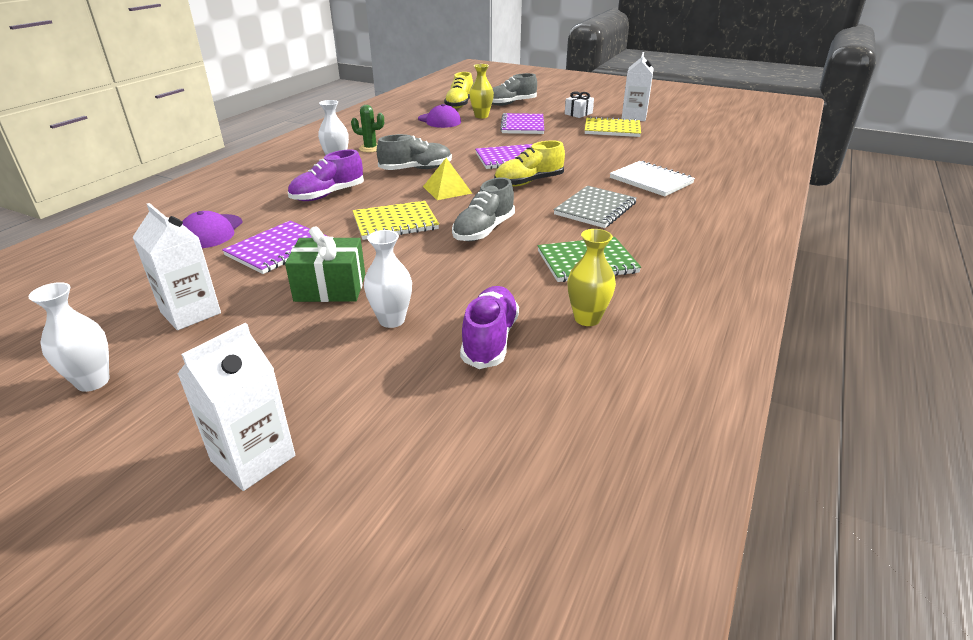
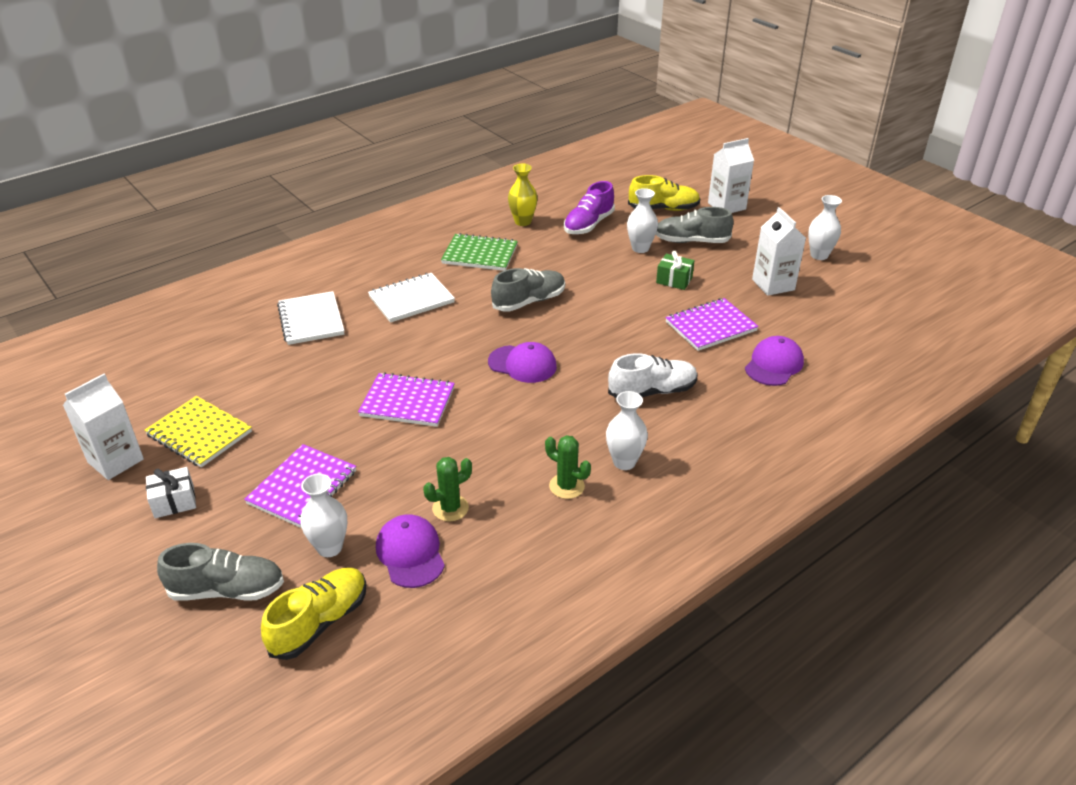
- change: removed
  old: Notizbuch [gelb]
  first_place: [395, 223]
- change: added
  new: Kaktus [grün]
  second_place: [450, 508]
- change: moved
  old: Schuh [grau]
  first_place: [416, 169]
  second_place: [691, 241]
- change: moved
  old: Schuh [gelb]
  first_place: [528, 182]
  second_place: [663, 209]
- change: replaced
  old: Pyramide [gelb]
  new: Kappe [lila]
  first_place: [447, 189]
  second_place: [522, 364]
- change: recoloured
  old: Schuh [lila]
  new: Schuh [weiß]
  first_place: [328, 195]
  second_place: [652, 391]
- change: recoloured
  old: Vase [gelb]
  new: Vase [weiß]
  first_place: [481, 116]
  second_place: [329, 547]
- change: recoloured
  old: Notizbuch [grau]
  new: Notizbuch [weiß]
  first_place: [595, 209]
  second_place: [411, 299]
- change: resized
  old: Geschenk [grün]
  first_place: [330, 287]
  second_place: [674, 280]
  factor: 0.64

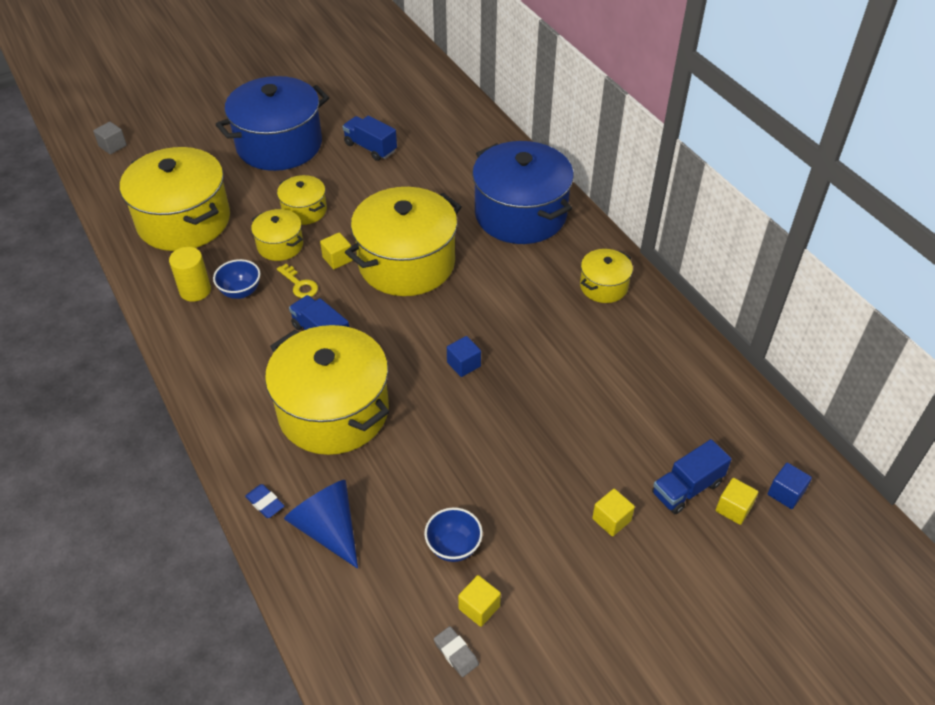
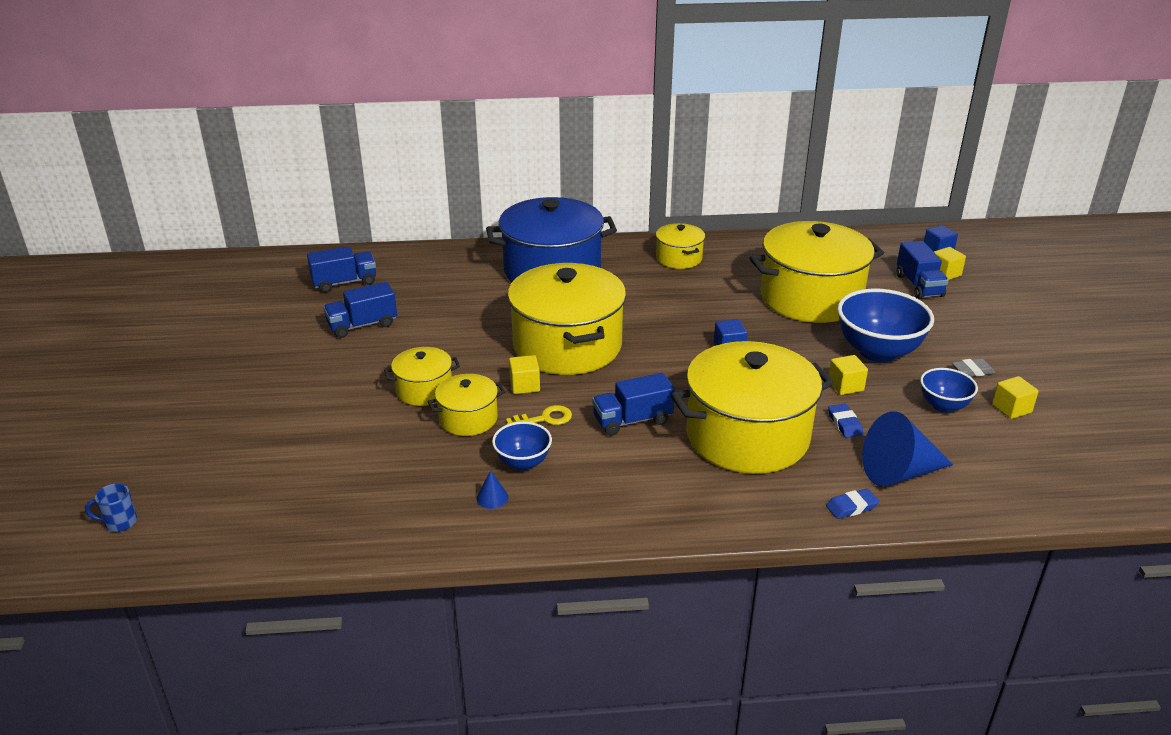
- change: removed
  old: Kochtopf [blau]
  first_place: [279, 145]
- change: added
  new: Lastwagen [blau]
  second_place: [344, 283]
- change: added
  new: Radiergummi [blau]
  second_place: [844, 424]
- change: added
  new: Schüssel [blau]
  second_place: [877, 352]
- change: moved
  old: Kochtopf [gelb]
  first_place: [184, 221]
  second_place: [811, 298]
- change: moved
  old: Radiergummi [grau]
  first_place: [456, 653]
  second_place: [972, 371]
- change: moved
  old: Kubus [gelb]
  first_place: [611, 519]
  second_place: [845, 386]
- change: replaced
  old: Kubus [grau]
  new: Tasse [blau]
  first_place: [113, 146]
  second_place: [119, 522]
- change: replaced
  old: Vollzylinder [gelb]
  new: Kegel [blau]
  first_place: [195, 290]
  second_place: [492, 498]

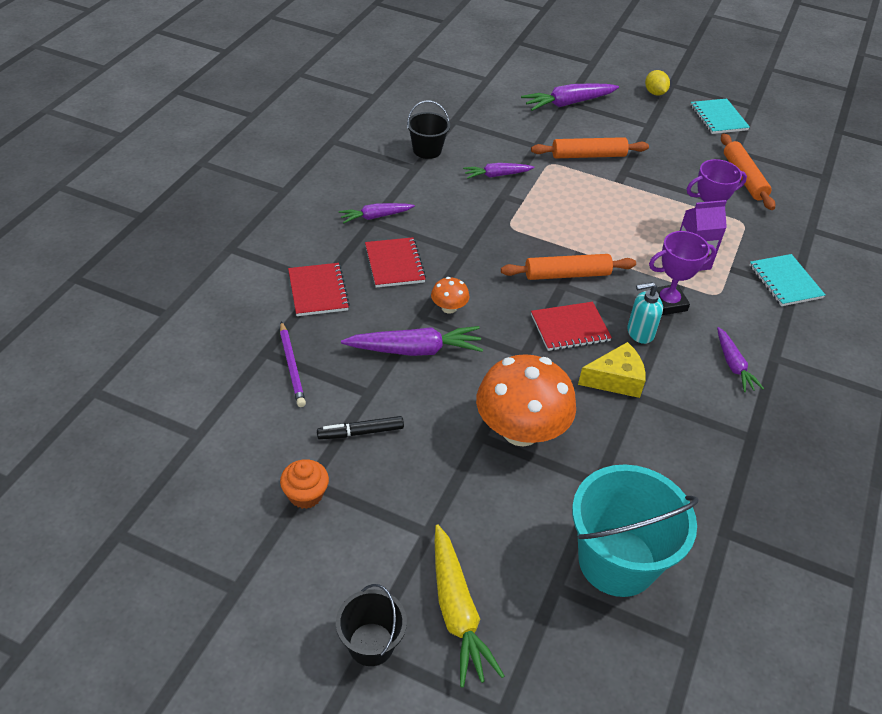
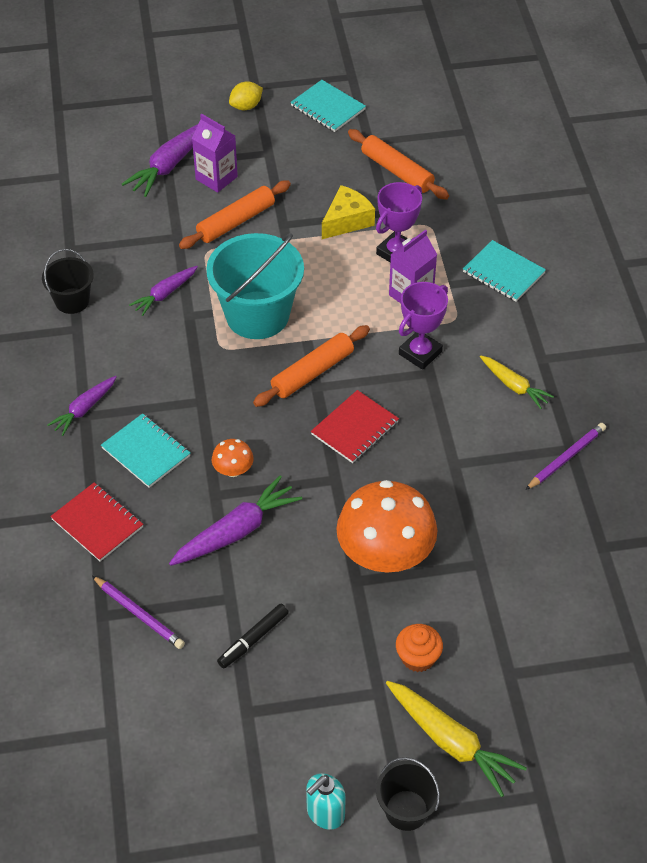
- change: added
  new: Getränkekarton [lila]
  second_place: [216, 178]
- change: added
  new: Bleistift [lila]
  second_place: [566, 458]
- change: moved
  old: Muffin [orange]
  first_place: [305, 494]
  second_place: [418, 657]
- change: moved
  old: Eimer [türkis]
  first_place: [617, 561]
  second_place: [257, 315]
- change: moved
  old: Käse [gelb]
  first_place: [615, 380]
  second_place: [347, 221]
- change: moved
  old: Seifenspender [türkis]
  first_place: [639, 333]
  second_place: [325, 813]
- change: recoloured
  old: Notizbuch [rot]
  new: Notizbuch [türkis]
  first_place: [394, 264]
  second_place: [146, 452]
- change: recoloured
  old: Karotte [lila]
  new: Karotte [gelb]
  first_place: [733, 365]
  second_place: [514, 386]
- change: turned
  old: Zitrone [gelb]
  first_place: [654, 93]
  second_place: [246, 106]
  degrees: -75

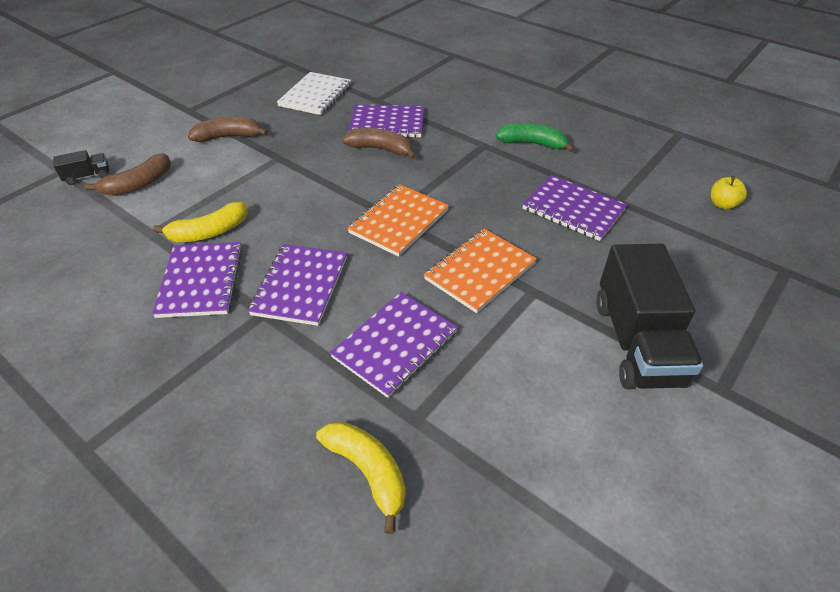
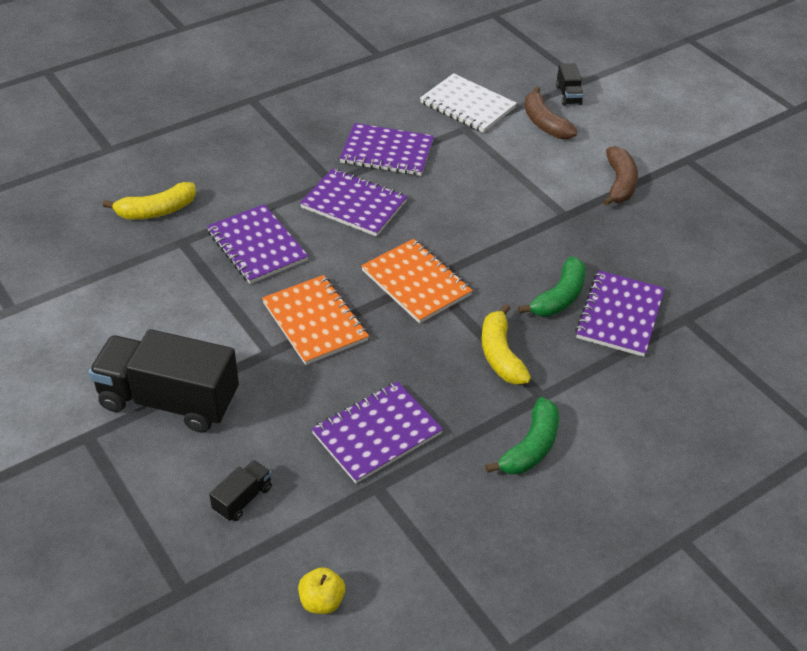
- change: added
  new: Lastwagen [schwarz]
  second_place: [242, 499]
- change: moved
  old: Banane [gelb]
  first_place: [209, 232]
  second_place: [500, 355]
- change: moved
  old: Notizbuch [weiß]
  first_place: [315, 95]
  second_place: [467, 105]
- change: recoloured
  old: Banane [braun]
  new: Banane [grün]
  first_place: [381, 149]
  second_place: [559, 297]

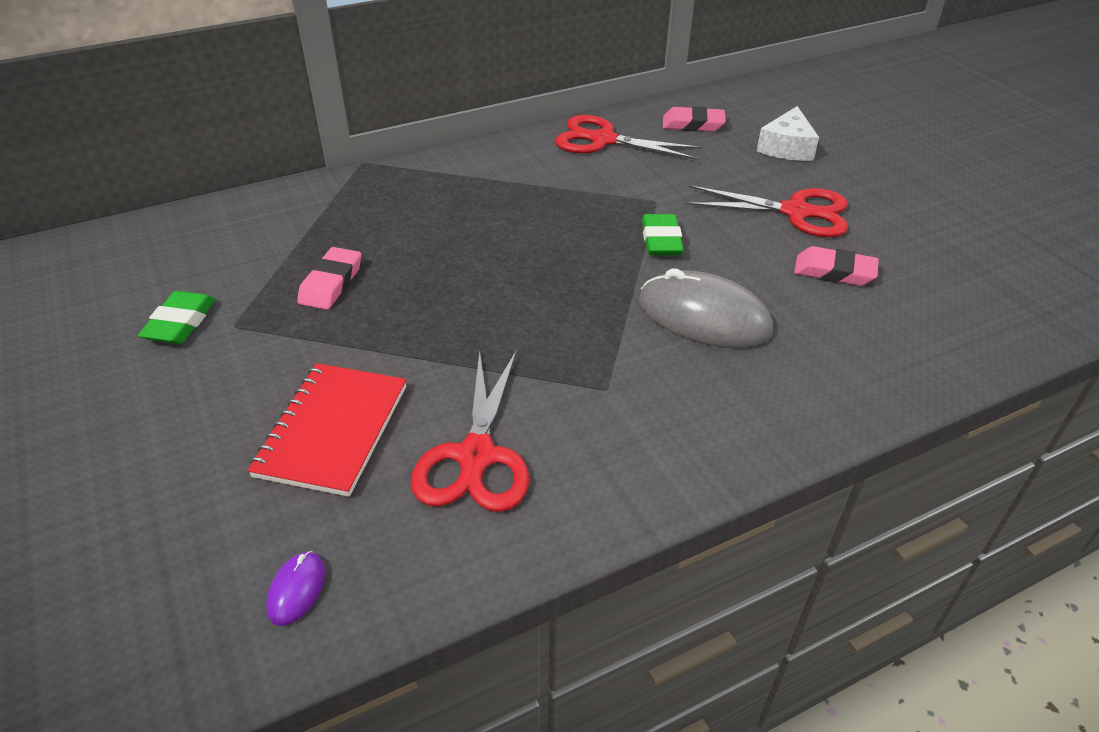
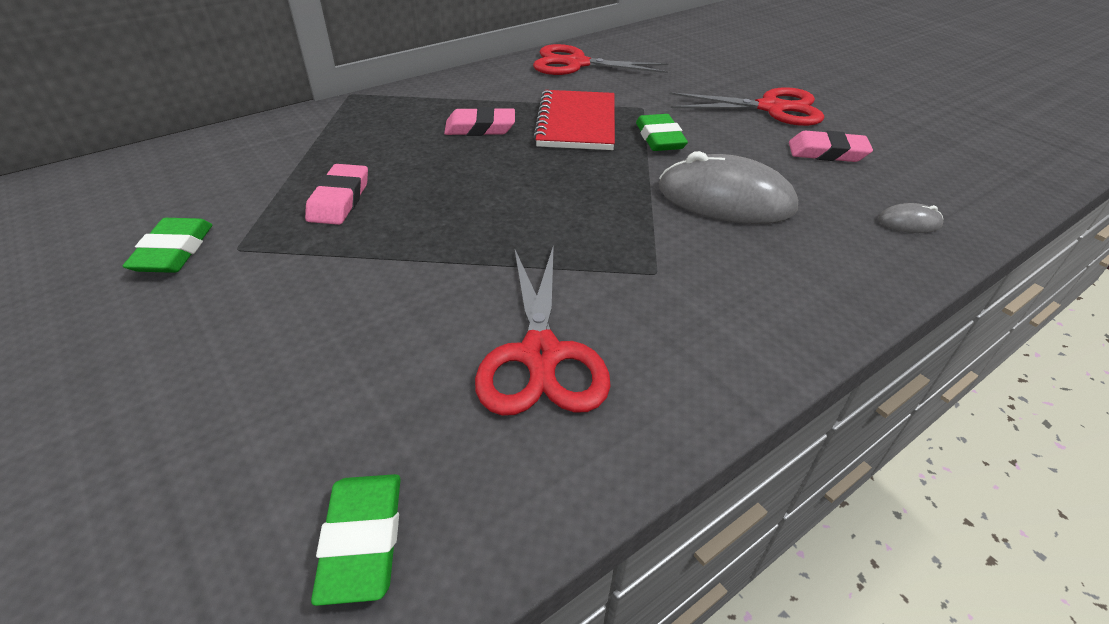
- change: removed
  old: Käse [weiß]
  first_place: [787, 147]
- change: added
  new: Computermaus [grau]
  second_place: [909, 222]
- change: moved
  old: Notizbuch [rot]
  first_place: [333, 430]
  second_place: [577, 123]
- change: moved
  old: Radiergummi [rosa]
  first_place: [693, 124]
  second_place: [480, 128]
- change: replaced
  old: Computermaus [lila]
  new: Radiergummi [grün]
  first_place: [297, 590]
  second_place: [363, 540]

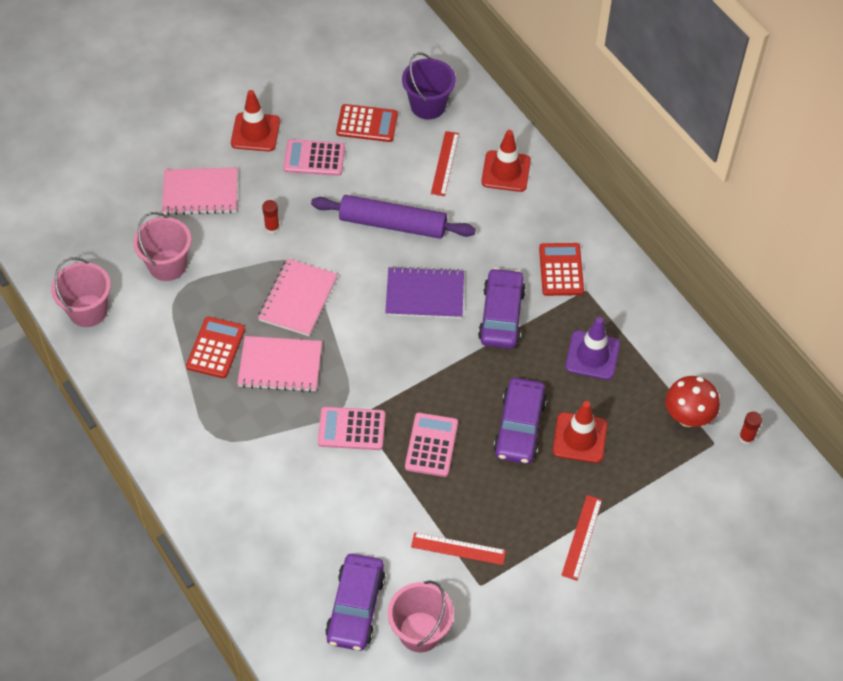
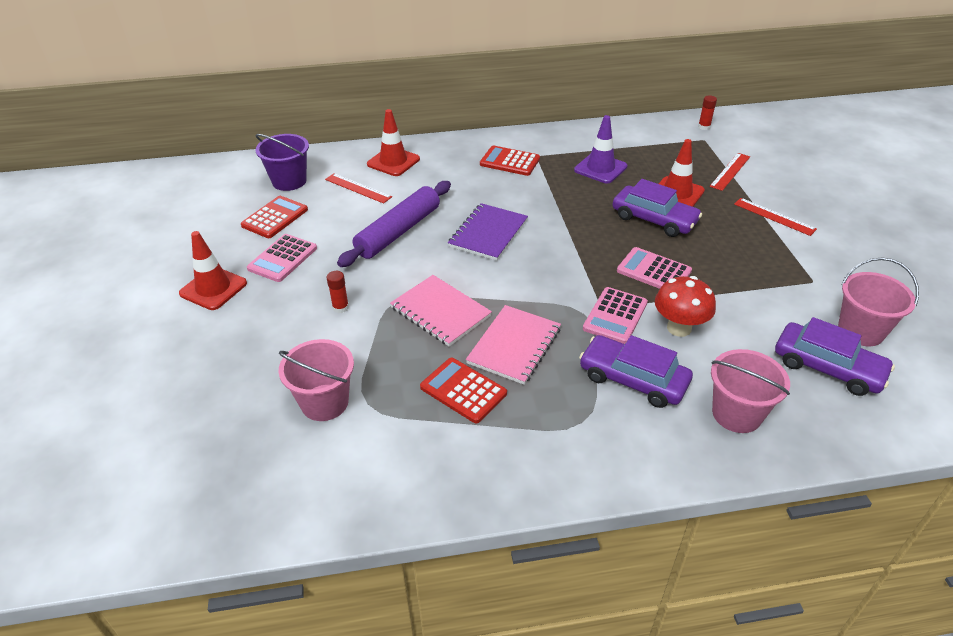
- change: removed
  old: Notizbuch [rosa]
  first_place: [200, 193]
- change: moved
  old: Eimer [rosa]
  first_place: [88, 311]
  second_place: [736, 414]
- change: moved
  old: Lineal [rot]
  first_place: [458, 548]
  second_place: [730, 171]
- change: moved
  old: Auto [lila]
  first_place: [501, 315]
  second_place: [633, 379]
- change: moved
  old: Pilz [rot]
  first_place: [687, 417]
  second_place: [679, 328]

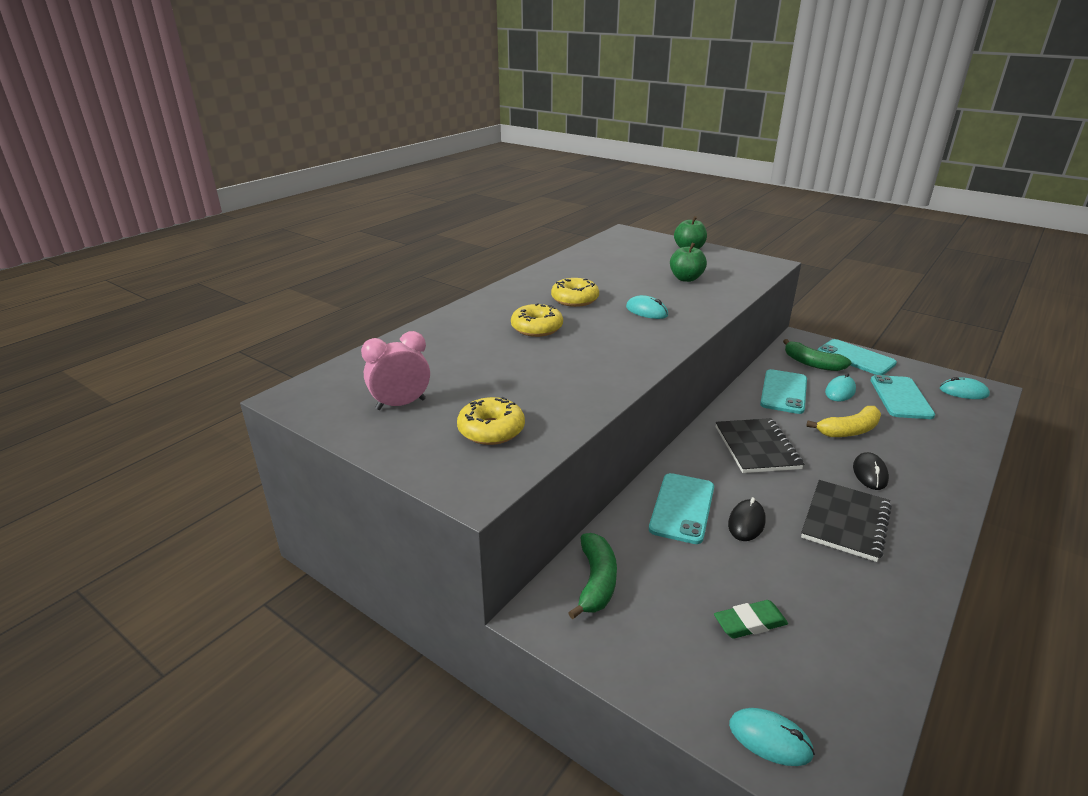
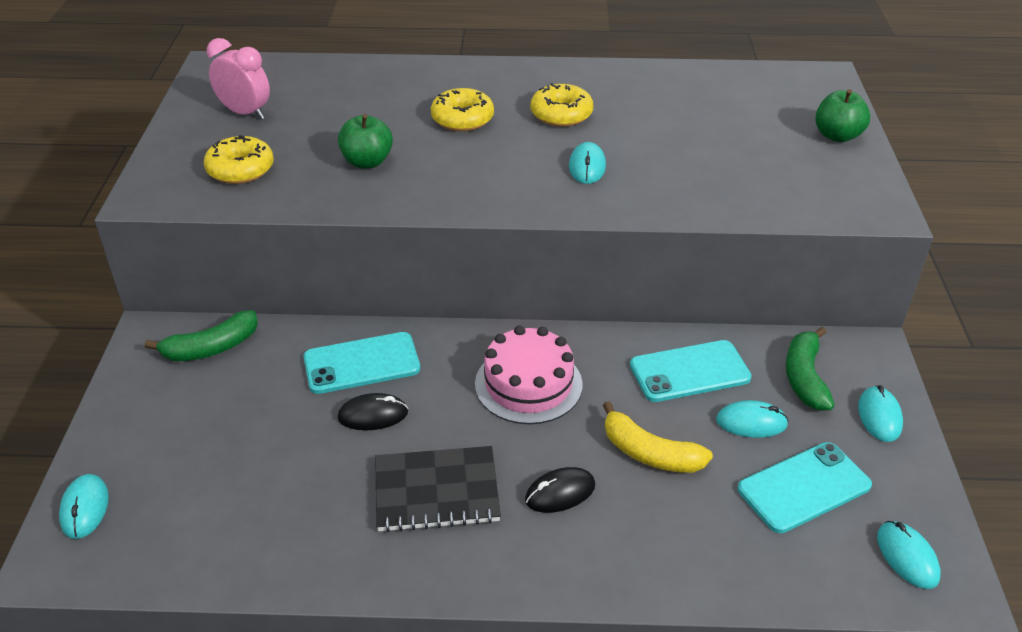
- change: removed
  old: Radiergummi [grün]
  first_place: [750, 623]
- change: moved
  old: Apfel [grün]
  first_place: [686, 278]
  second_place: [367, 162]
- change: replaced
  old: Notizbuch [schwarz]
  new: Kuchen [rosa]
  first_place: [757, 447]
  second_place: [528, 384]
- change: replaced
  old: Handy [türkis]
  new: Computermaus [türkis]
  first_place: [855, 358]
  second_place: [879, 416]

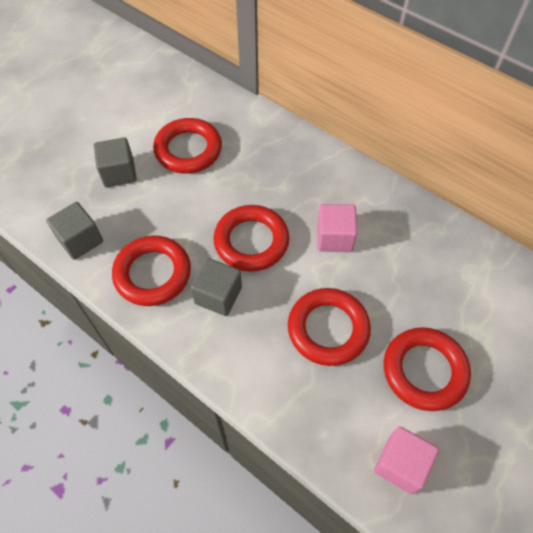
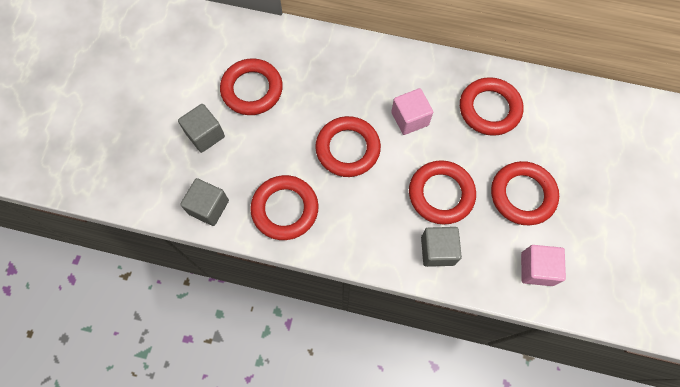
- change: added
  new: Ring [rot]
  second_place: [489, 109]
- change: moved
  old: Kubus [grau]
  first_place: [218, 295]
  second_place: [437, 250]

